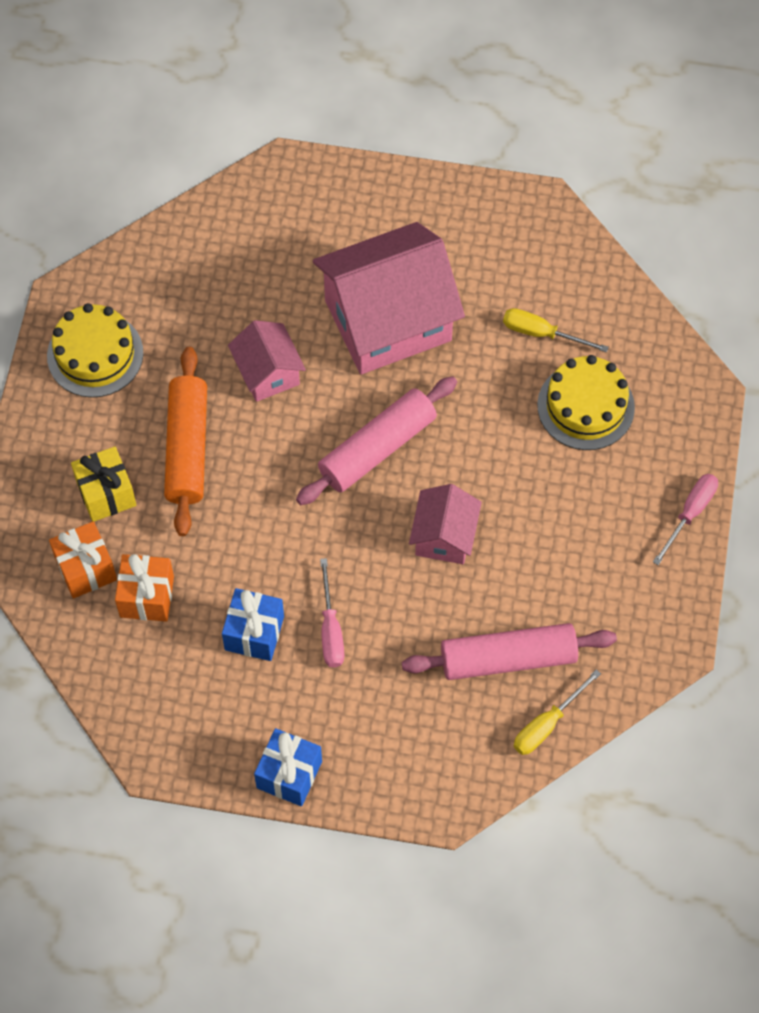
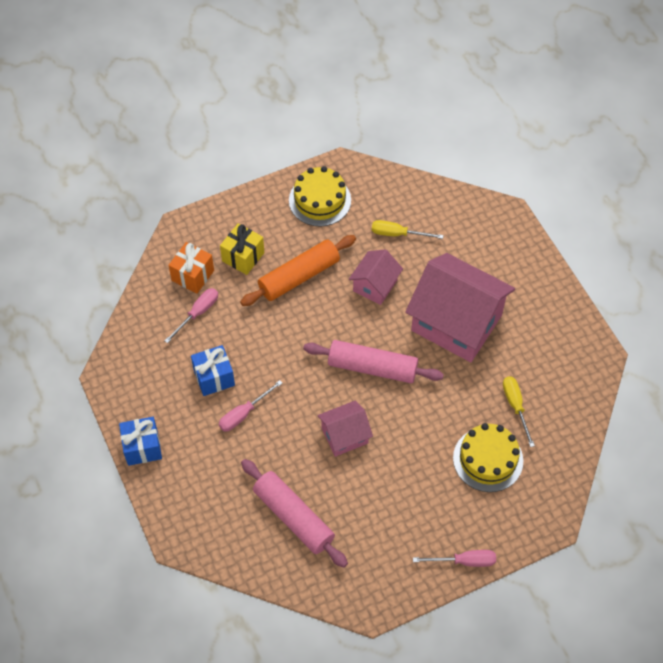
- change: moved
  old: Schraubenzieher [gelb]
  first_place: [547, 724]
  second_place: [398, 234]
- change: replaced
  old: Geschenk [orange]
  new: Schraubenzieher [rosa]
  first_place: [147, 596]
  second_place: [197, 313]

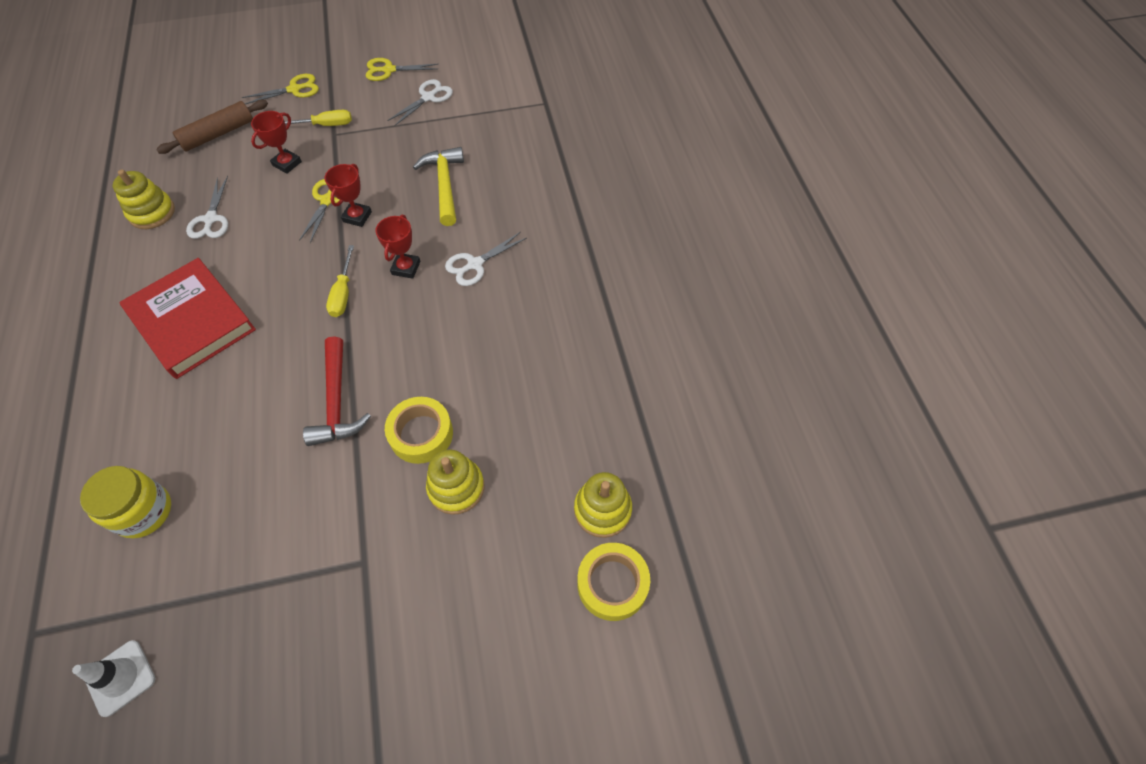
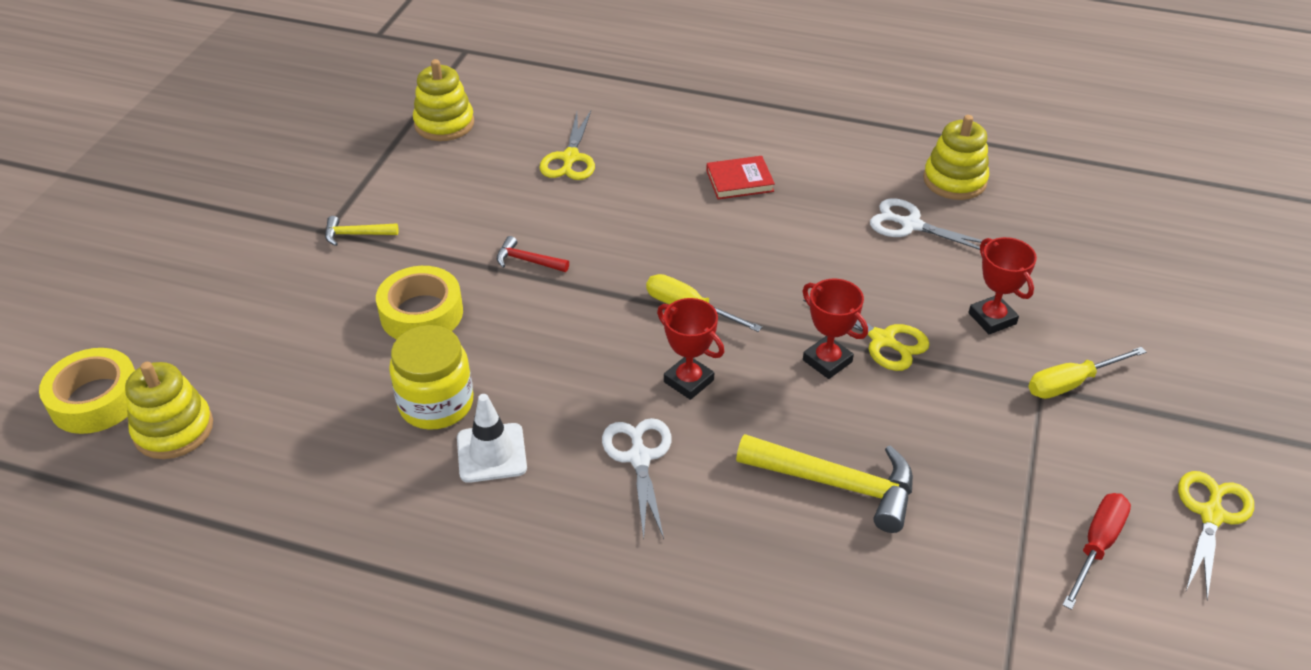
- change: removed
  old: Nudelholz [braun]
  first_place: [218, 134]
- change: added
  new: Hammer [gelb]
  second_place: [356, 234]
- change: moved
  old: Leitkegel [weiß]
  first_place: [120, 678]
  second_place: [491, 453]
- change: moved
  old: Einmachglas [gelb]
  first_place: [143, 511]
  second_place: [436, 403]
- change: moved
  old: Schere [gelb]
  first_place: [294, 89]
  second_place: [570, 158]
- change: moved
  old: Stapelspielzeug [gelb]
  first_place: [456, 487]
  second_place: [444, 124]
- change: replaced
  old: Schere [weiß]
  new: Schraubenzieher [rot]
  first_place: [428, 97]
  second_place: [1096, 546]
- change: turned
  old: Schraubenzieher [gelb]
  first_place: [325, 125]
  second_place: [1071, 383]
  degrees: 45
- change: resized
  old: Buch [rot]
  first_place: [192, 321]
  second_place: [739, 181]
  factor: 0.43
- change: resized
  old: Hammer [rot]
  first_place: [337, 402]
  second_place: [527, 261]
  factor: 0.5

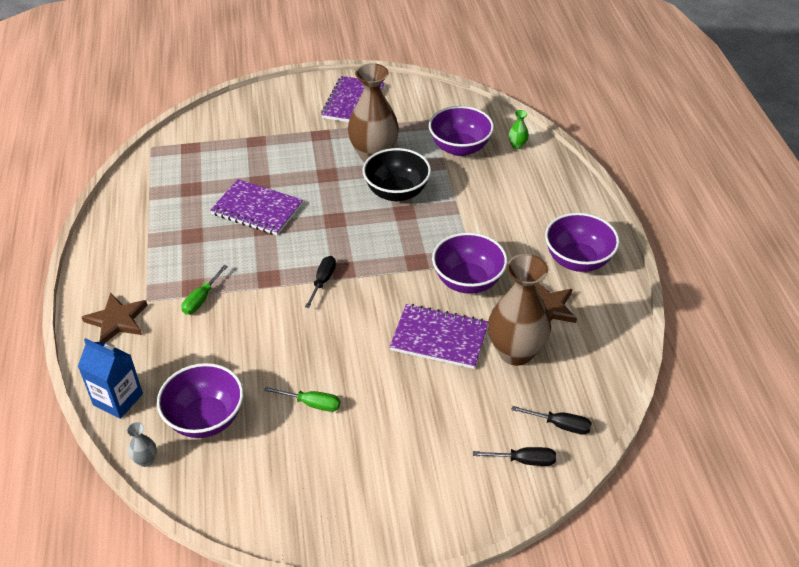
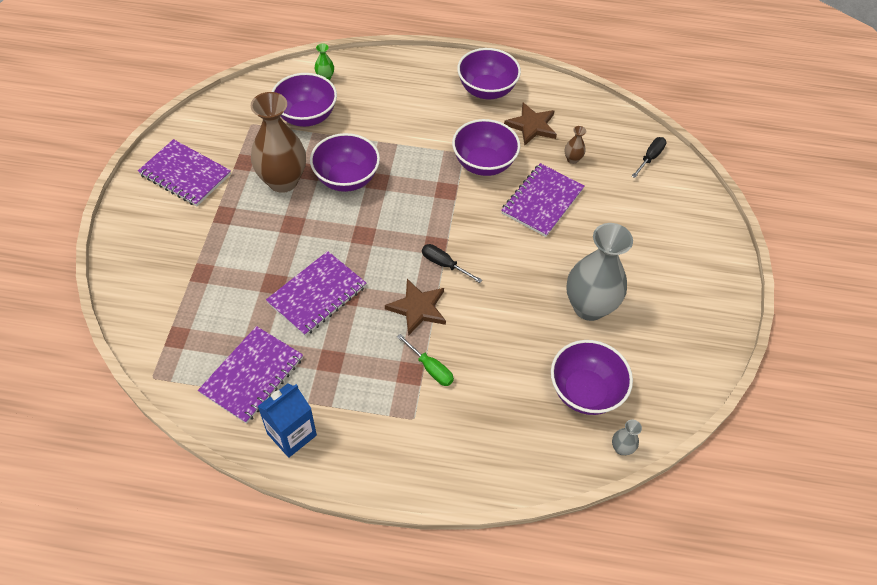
- change: removed
  old: Schraubenzieher [schwarz]
  first_place: [523, 460]
- change: added
  new: Notizbuch [lila]
  second_place: [252, 375]
- change: moved
  old: Getränkekarton [blau]
  first_place: [118, 399]
  second_place: [291, 434]
- change: moved
  old: Stern [braun]
  first_place: [117, 321]
  second_place: [418, 308]
- change: replaced
  old: Schraubenzieher [grün]
  new: Vase [grau]
  first_place: [311, 404]
  second_place: [589, 307]
- change: recoloured
  old: Schüssel [schwarz]
  new: Schüssel [lila]
  first_place: [396, 192]
  second_place: [346, 179]
- change: resized
  old: Vase [braun]
  first_place: [515, 352]
  second_place: [572, 159]
  factor: 0.41

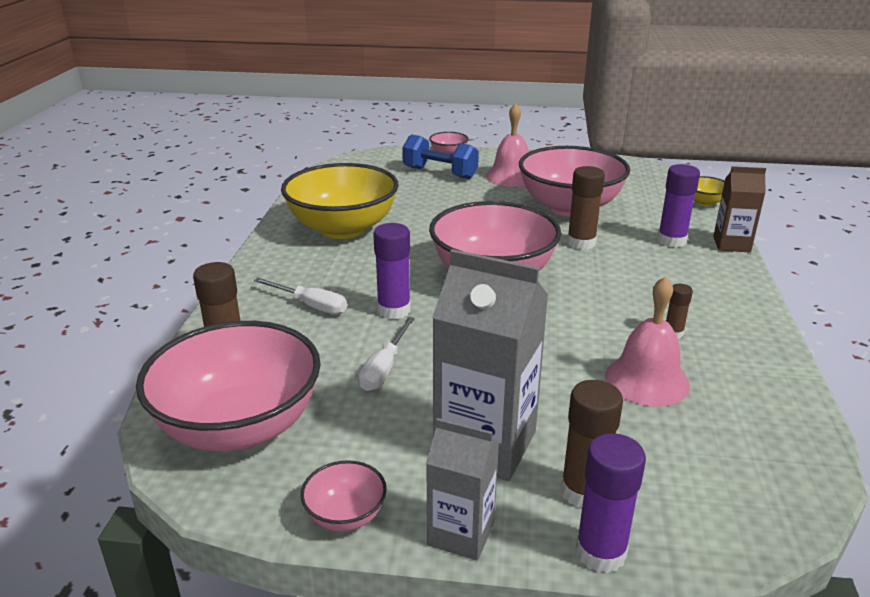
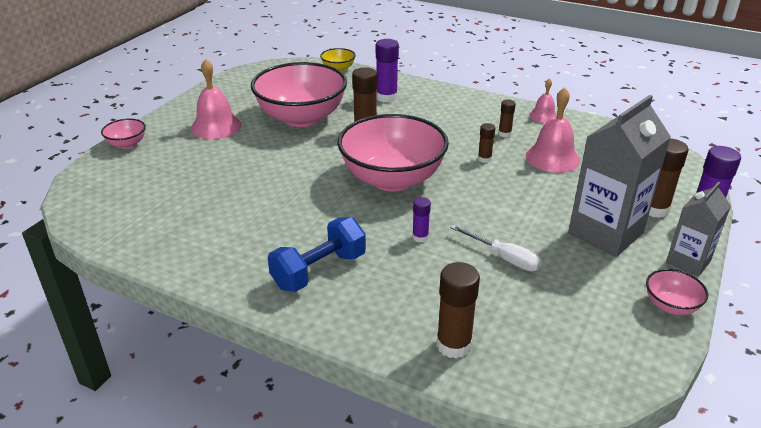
- change: removed
  old: Schüssel [rosa]
  first_place: [239, 427]
- change: removed
  old: Schraubenzieher [weiß]
  first_place: [311, 305]
- change: removed
  old: Schüssel [gelb]
  first_place: [343, 229]
- change: removed
  old: Getränkekarton [braun]
  first_place: [731, 244]
- change: added
  new: Klebestift [braun]
  second_place: [484, 159]
- change: added
  new: Glocke [rosa]
  second_place: [543, 116]
- change: moved
  old: Hantel [blau]
  first_place: [440, 173]
  second_place: [319, 271]
- change: resized
  old: Klebestift [lila]
  first_place: [394, 310]
  second_place: [420, 237]
  factor: 0.56

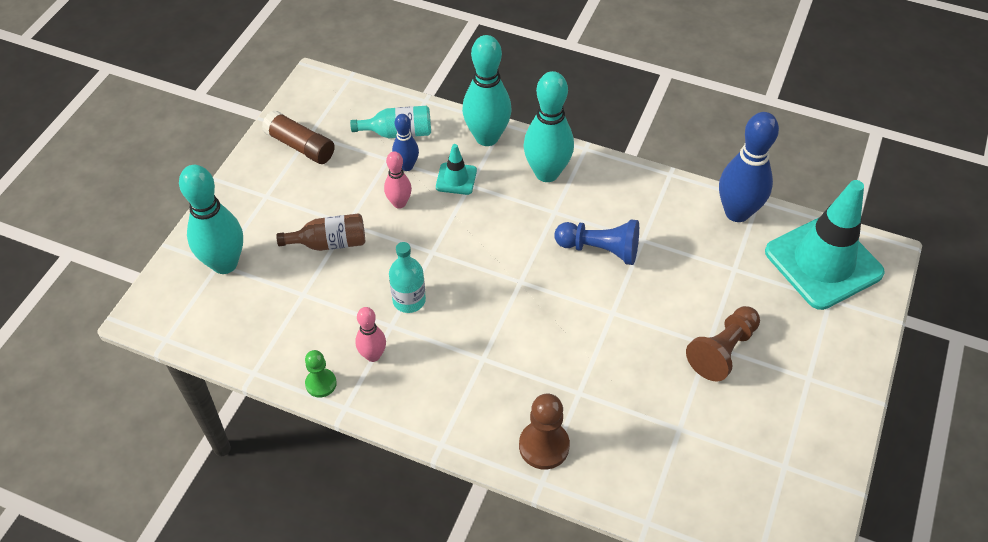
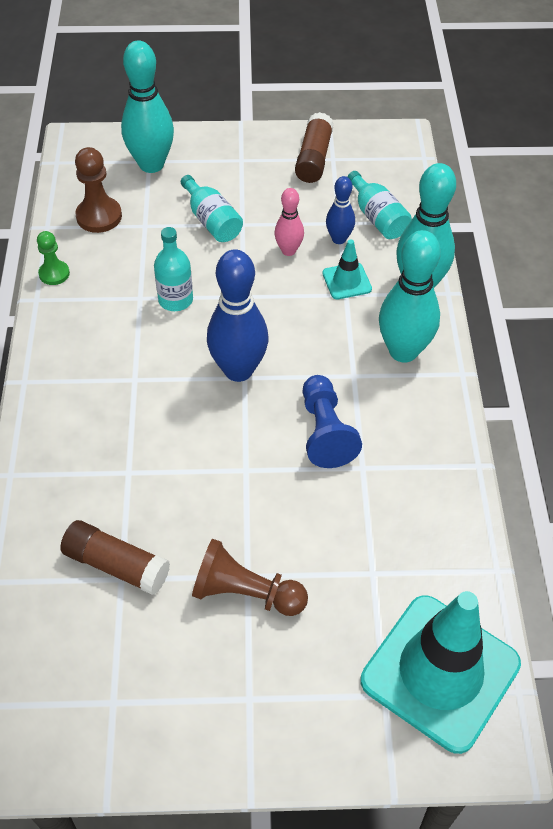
- change: removed
  old: Bowlingkegel [rosa]
  first_place: [373, 355]
- change: added
  new: Klebestift [braun]
  second_place: [116, 565]
- change: moved
  old: Bauer [braun]
  first_place: [544, 446]
  second_place: [99, 216]
- change: moved
  old: Bowlingkegel [blau]
  first_place: [737, 212]
  second_place: [238, 370]
- change: recoloured
  old: Flasche [braun]
  new: Flasche [türkis]
  first_place: [330, 243]
  second_place: [212, 221]

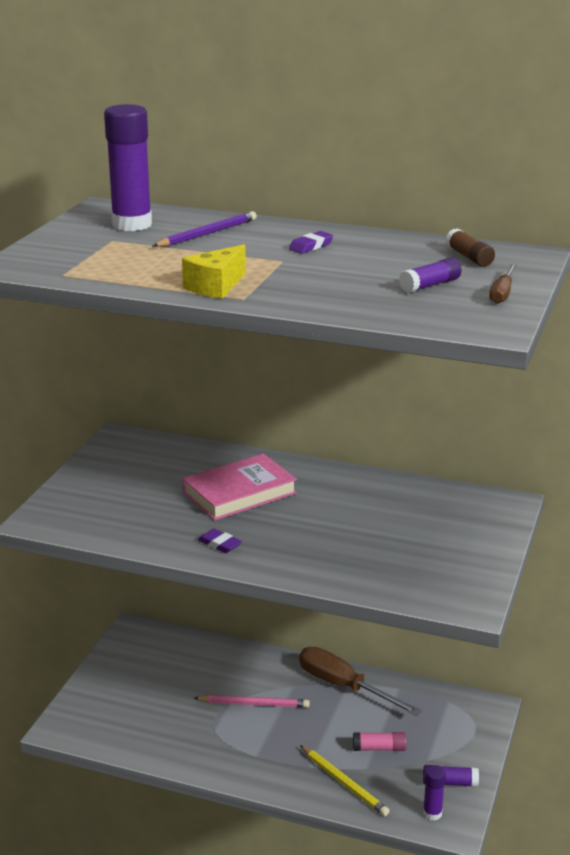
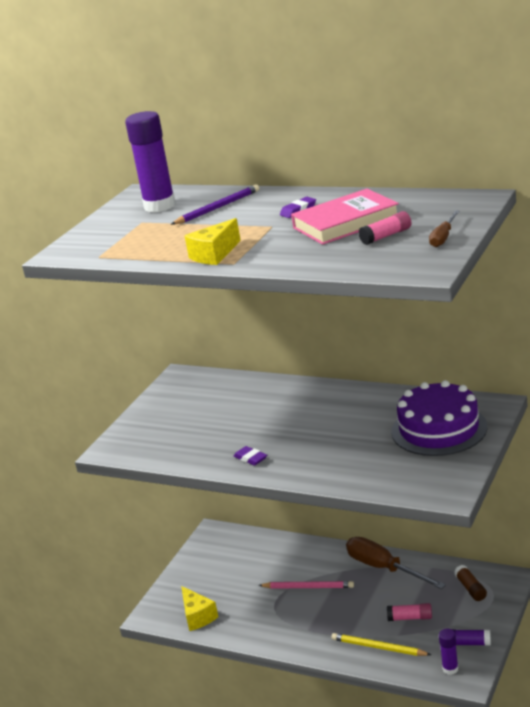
- change: added
  new: Käse [gelb]
  second_place: [198, 616]
- change: added
  new: Kuchen [lila]
  second_place: [439, 429]
- change: moved
  old: Buch [rosa]
  first_place: [239, 493]
  second_place: [346, 223]
- change: moved
  old: Klebestift [braun]
  first_place: [469, 257]
  second_place: [471, 588]
- change: recoloured
  old: Klebestift [lila]
  new: Klebestift [rosa]
  first_place: [430, 285]
  second_place: [386, 236]
- change: turned
  old: Bleistift [gelb]
  first_place: [344, 783]
  second_place: [378, 647]
  degrees: 150

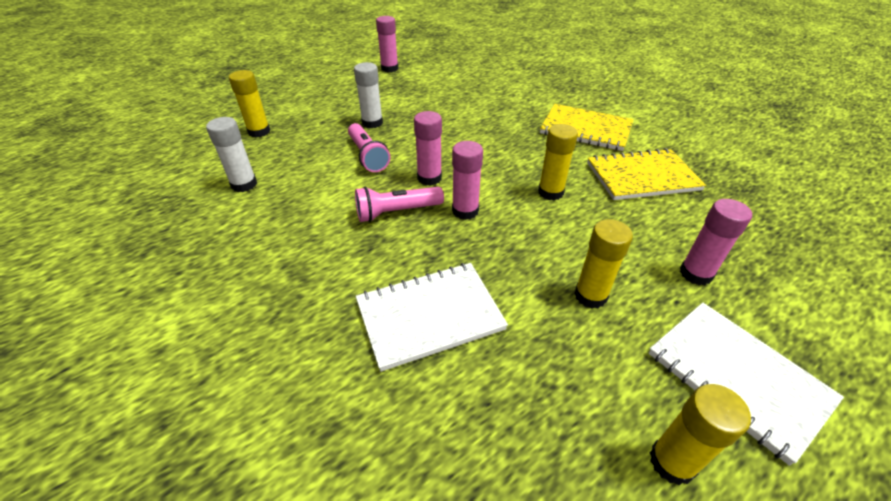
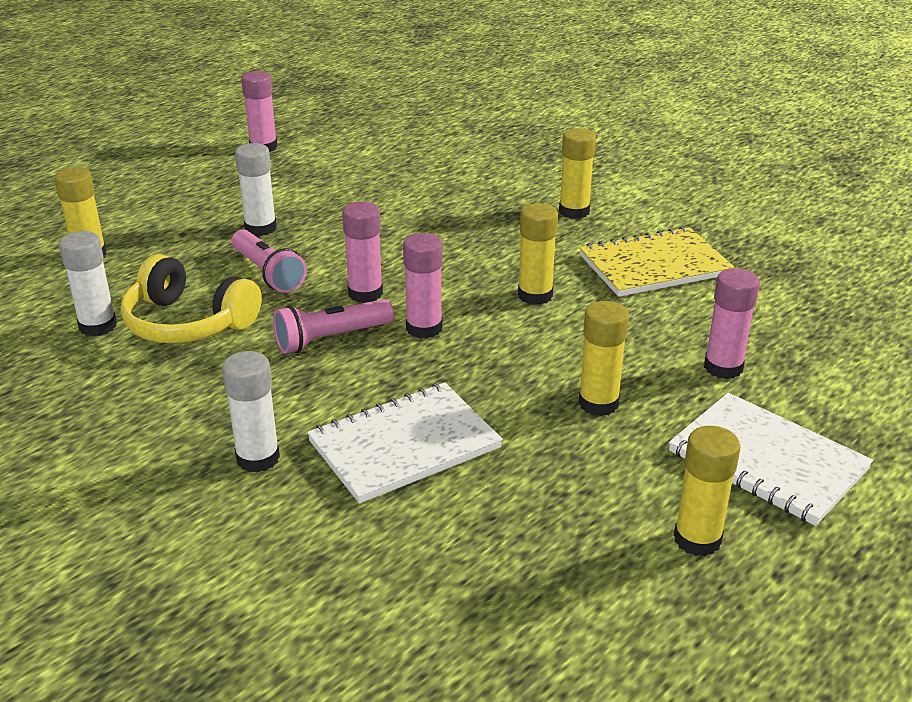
- change: added
  new: Kopfhörer [gelb]
  second_place: [188, 323]
- change: added
  new: Klebestift [weiß]
  second_place: [258, 458]
- change: replaced
  old: Notizbuch [gelb]
  new: Klebestift [gelb]
  first_place: [585, 129]
  second_place: [574, 211]

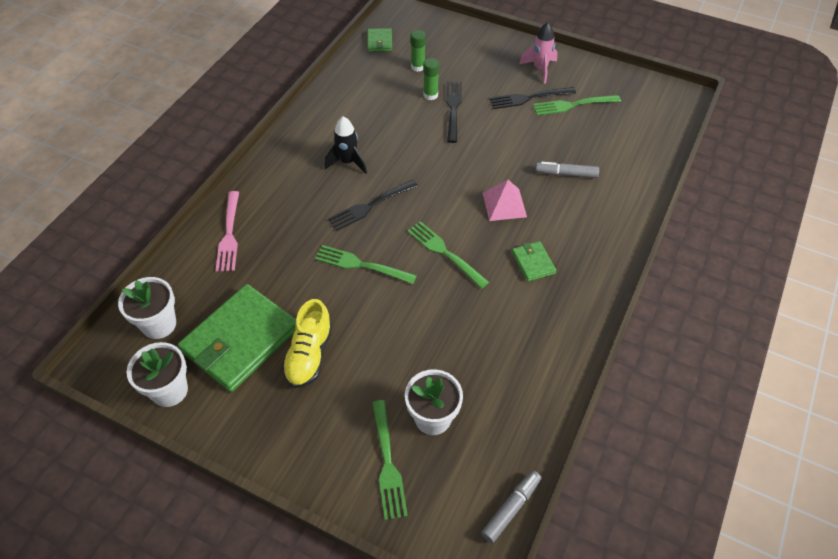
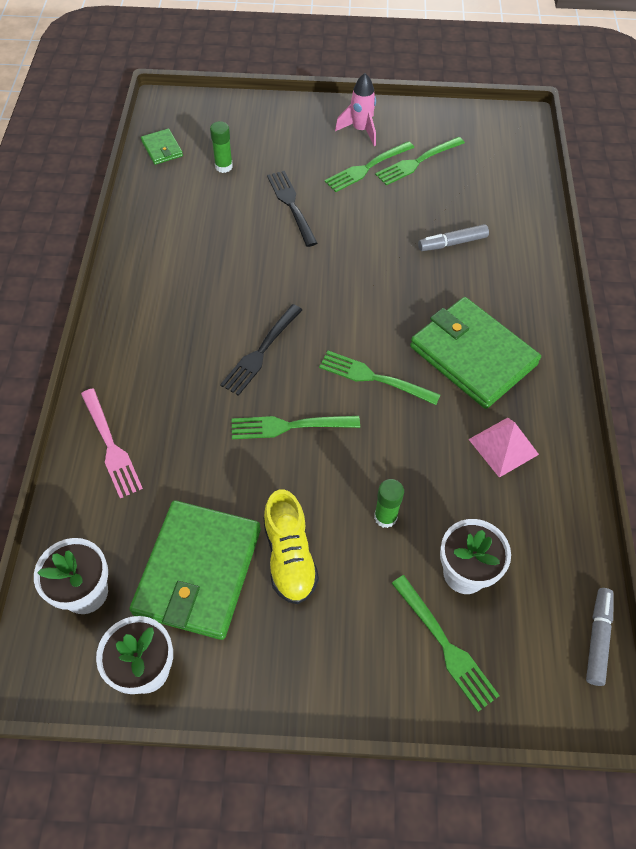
- change: removed
  old: Rakete [schwarz]
  first_place: [348, 162]
- change: moved
  old: Klebestift [grün]
  first_place: [430, 95]
  second_place: [385, 517]
- change: moved
  old: Pyramide [rosa]
  first_place: [504, 204]
  second_place: [503, 446]
- change: recoloured
  old: Gabel [schwarz]
  new: Gabel [grün]
  first_place: [529, 98]
  second_place: [367, 168]
- change: resized
  old: Geldbörse [grün]
  first_place: [533, 263]
  second_place: [472, 355]
  factor: 2.23

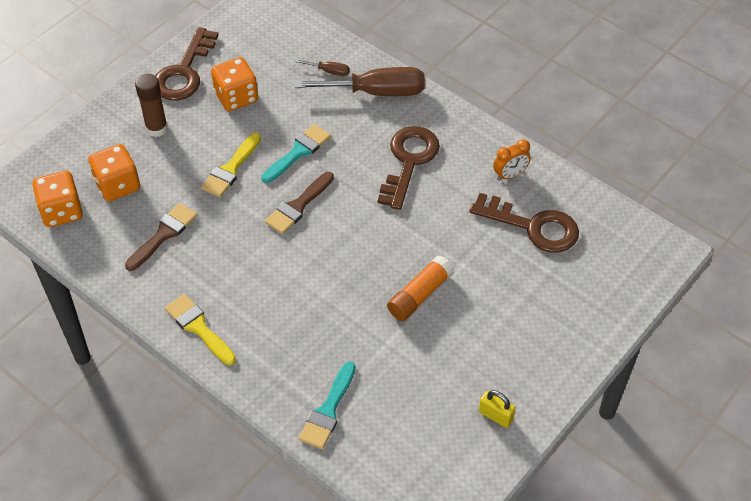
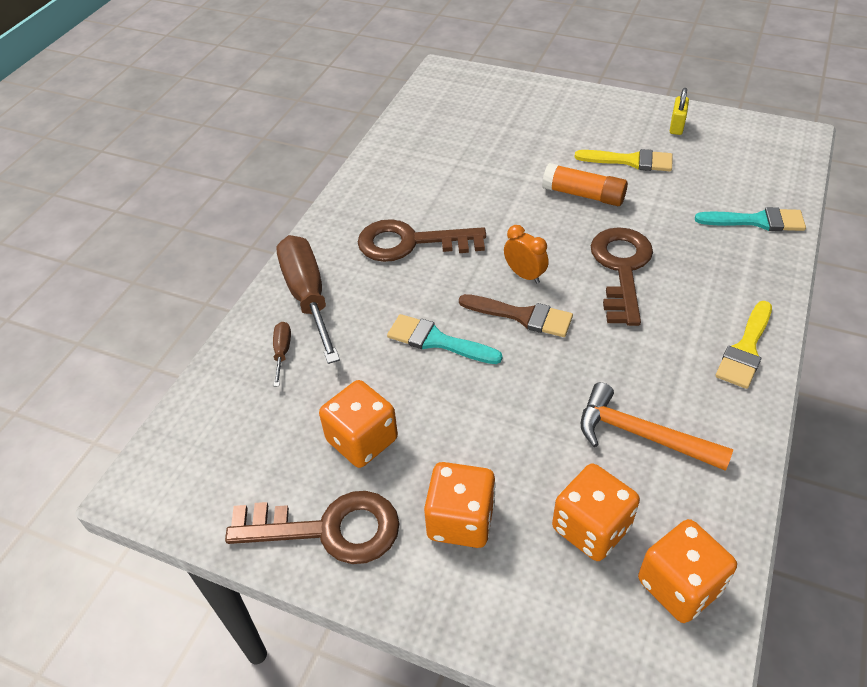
- change: moved
  old: Pinsel [gelb]
  first_place: [231, 169]
  second_place: [630, 161]
- change: moved
  old: Schlüssel [braun]
  first_place: [533, 227]
  second_place: [621, 268]
- change: moved
  old: Wecker [orange]
  first_place: [510, 175]
  second_place: [524, 275]
- change: replaced
  old: Pinsel [braun]
  new: Hammer [orange]
  first_place: [163, 234]
  second_place: [641, 435]
- change: replaced
  old: Klebestift [braun]
  new: Spielwürfel [orange]
  first_place: [156, 128]
  second_place: [460, 520]

